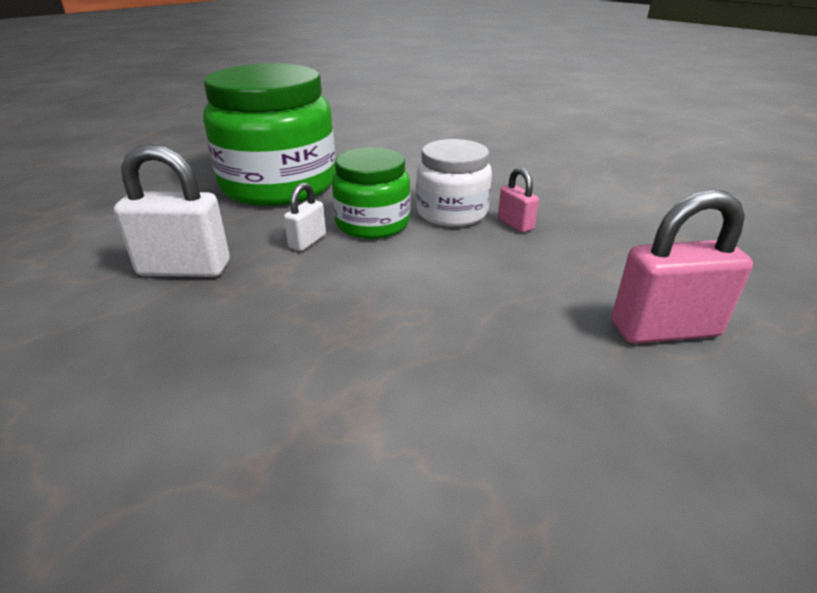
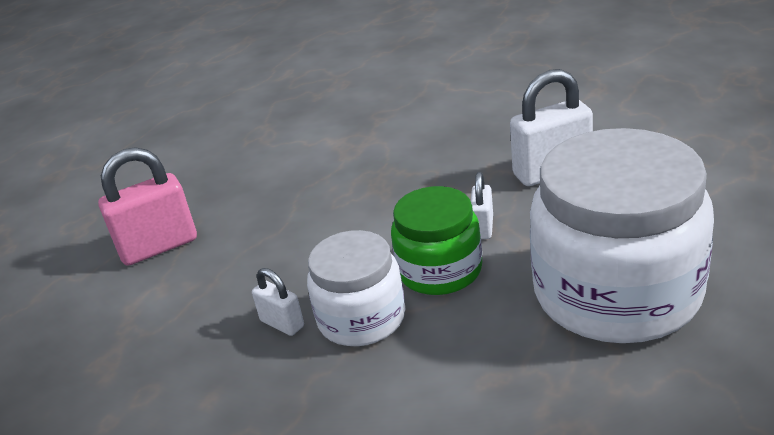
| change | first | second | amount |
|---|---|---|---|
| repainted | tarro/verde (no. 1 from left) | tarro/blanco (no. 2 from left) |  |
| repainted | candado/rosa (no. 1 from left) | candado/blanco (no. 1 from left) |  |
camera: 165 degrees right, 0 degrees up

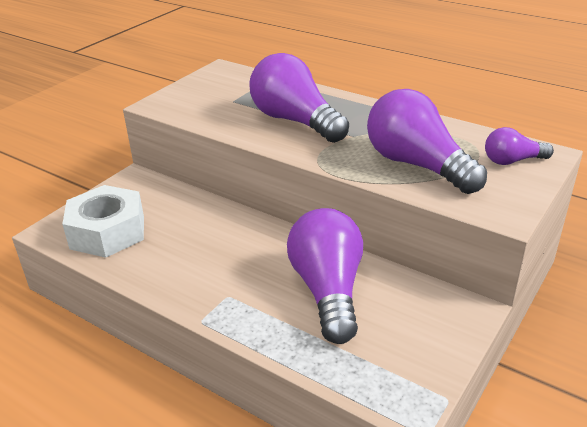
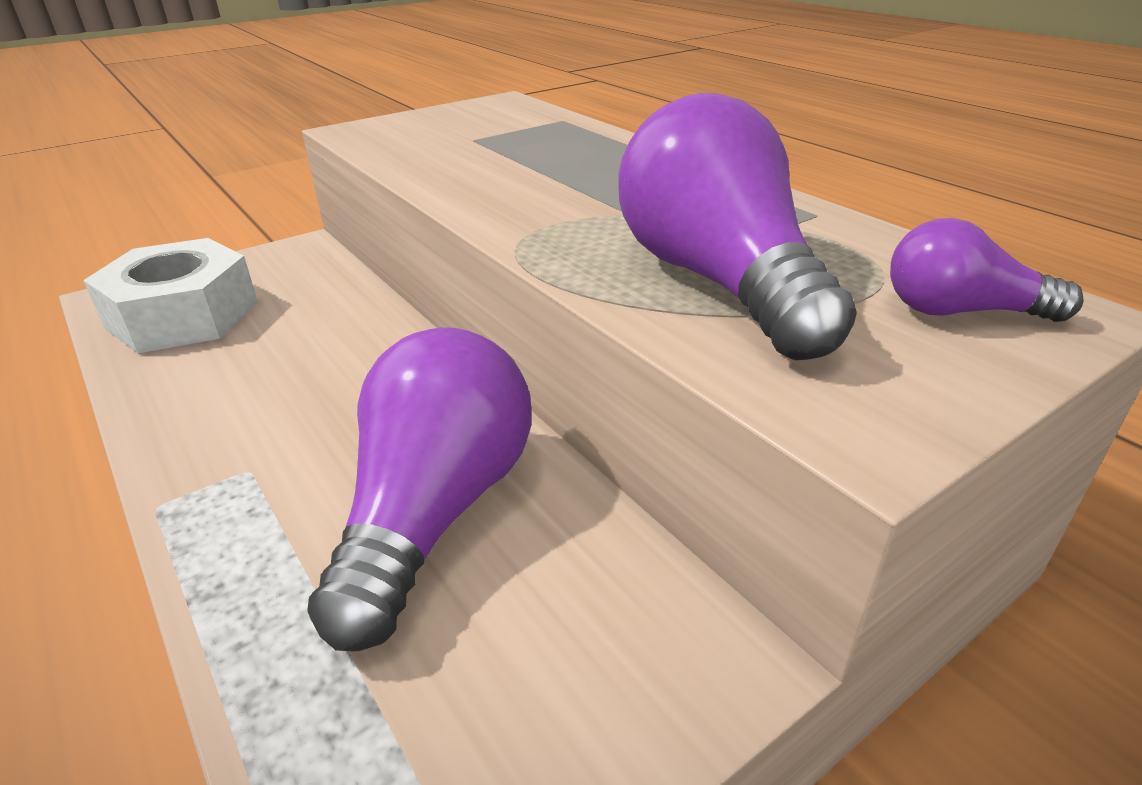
| change | first | second | amount |
|---|---|---|---|
| gone | bombilla/morado (no. 1 from left) |  |  |
camera: 20 degrees right, 0 degrees up

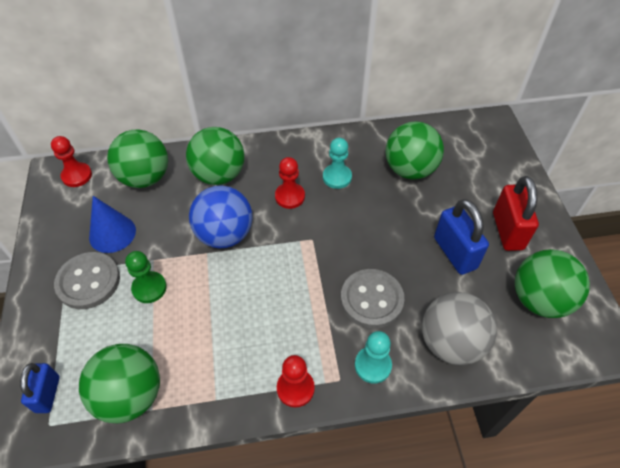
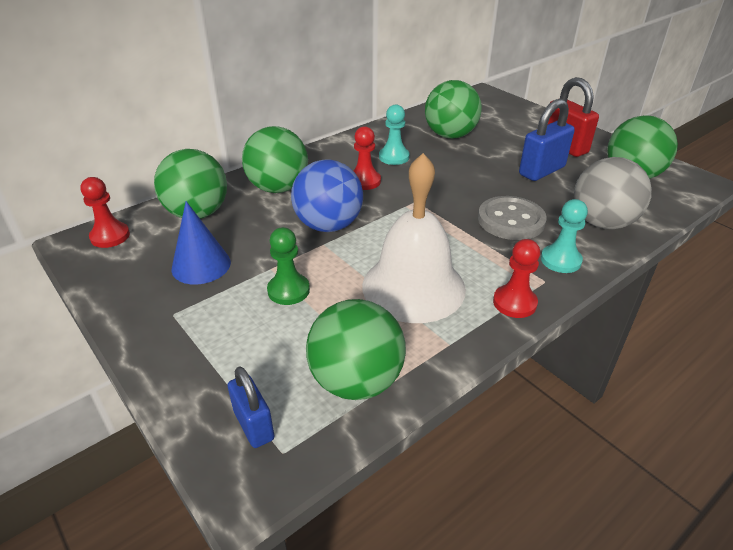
| change | first | second | amount |
|---|---|---|---|
| gone | botón/gris (no. 1 from left) |  |  |
| rotated | candado/azul (no. 2 from left) |  | 75 degrees counterclockwise |
| new |  | campana/blanco |  |
camera: 30 degrees left, 15 degrees down

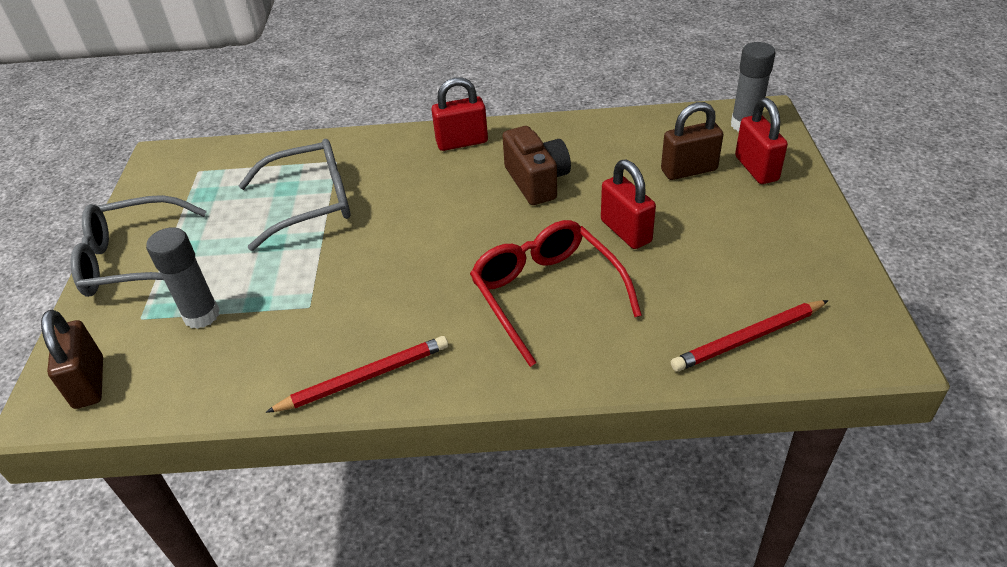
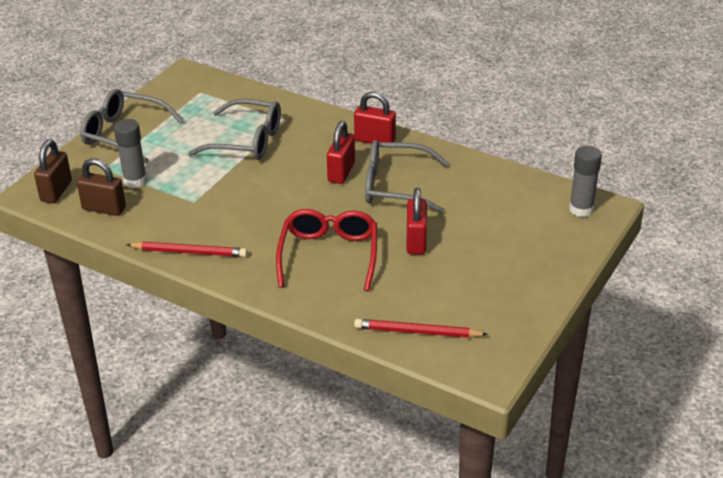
| change | first | second | amount |
|---|---|---|---|
| swapped | cámara/marrón | gafas/gris (no. 3 from left) |  |
| shifted | candado/marrón (no. 2 from left) |  |  |
| shifted | candado/rojo (no. 3 from left in the first image) | candado/rojo (no. 1 from left) |  |
camera: 30 degrees right, 5 degrees down

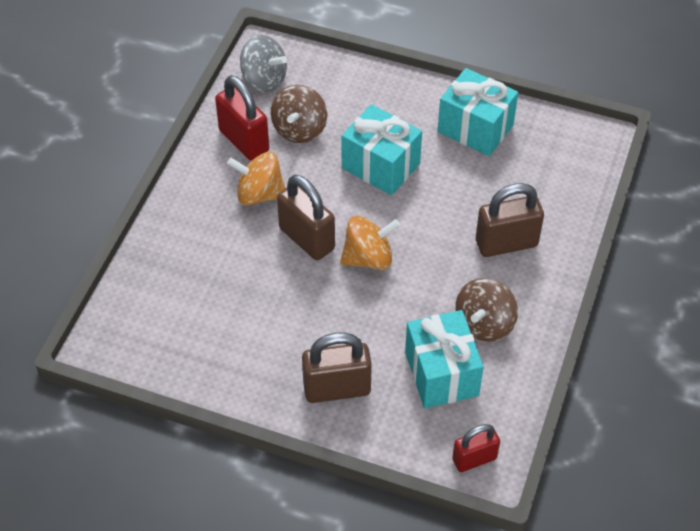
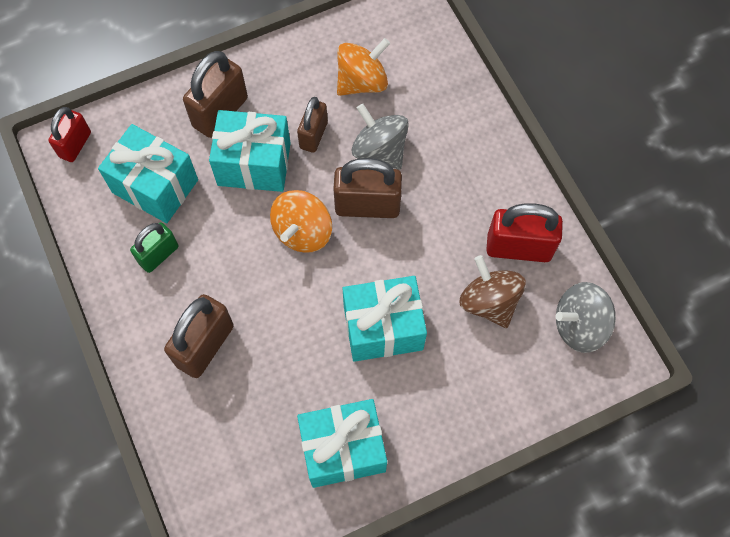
| change | first | second | amount |
|---|---|---|---|
| shifted | peonza/naranja (no. 1 from left in the first image) | peonza/naranja (no. 2 from left) |  |
| swapped | peonza/marrón (no. 2 from left) | candado/verde |  |
| new |  | regalo/turquesa (no. 2 from left) |  |
| new |  | candado/marrón (no. 3 from left) |  |
| new |  | peonza/gris (no. 1 from left) |  |
camera: 135 degrees right, 15 degrees up

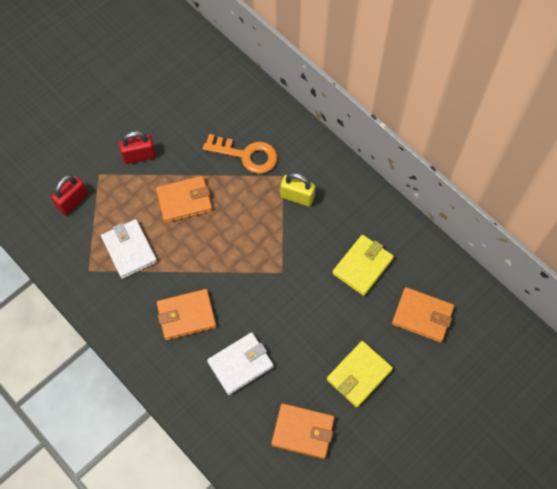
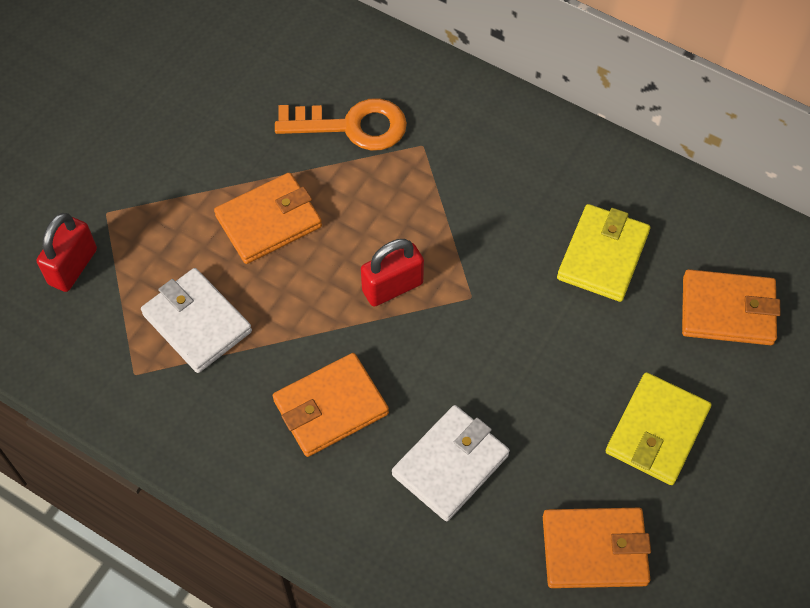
| change | first | second | amount |
|---|---|---|---|
| shifted | candado/rojo (no. 2 from left) |  |  |
| gone | candado/amarillo |  |  |
camera: 15 degrees left, 5 degrees down

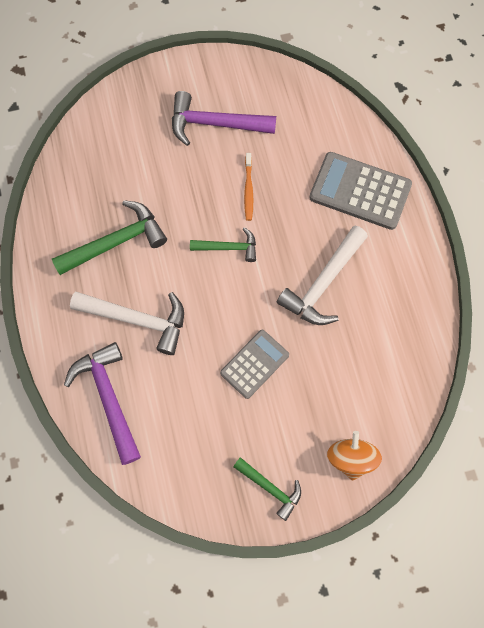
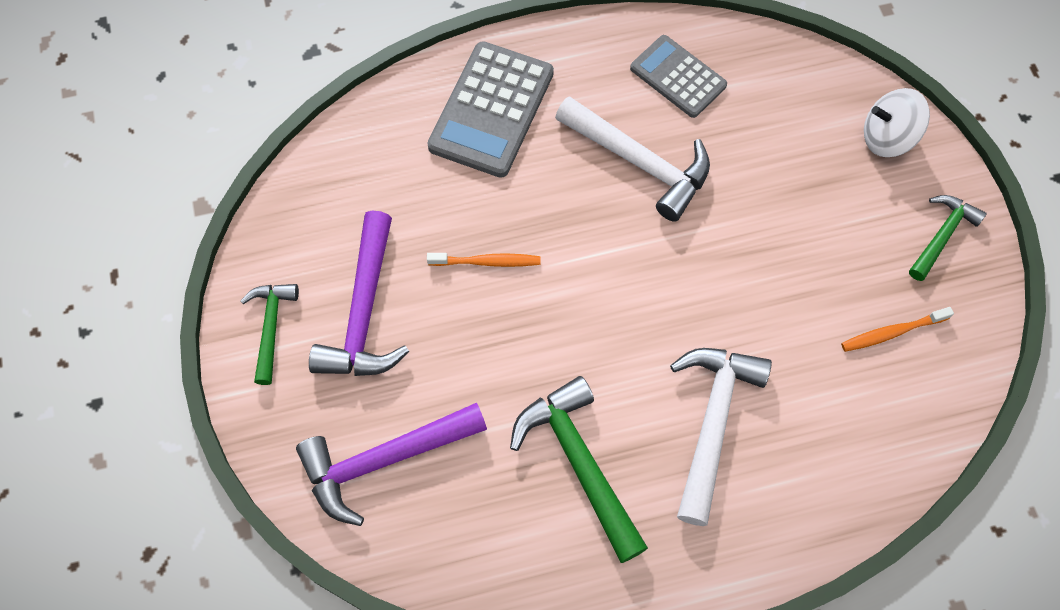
| change | first | second | amount |
|---|---|---|---|
| shifted | martillo/morado (no. 1 from left in the first image) | martillo/morado (no. 2 from left) |  |
| shifted | martillo/verde (no. 2 from left in the first image) | martillo/verde (no. 1 from left) |  |
| shifted | calculadora/gris (no. 1 from left in the first image) | calculadora/gris (no. 2 from left) |  |
| repainted | peonza/naranja | peonza/blanco |  |
| new |  | cepillo de dientes/naranja (no. 2 from left) |  |
camera: 90 degrees left, 5 degrees down

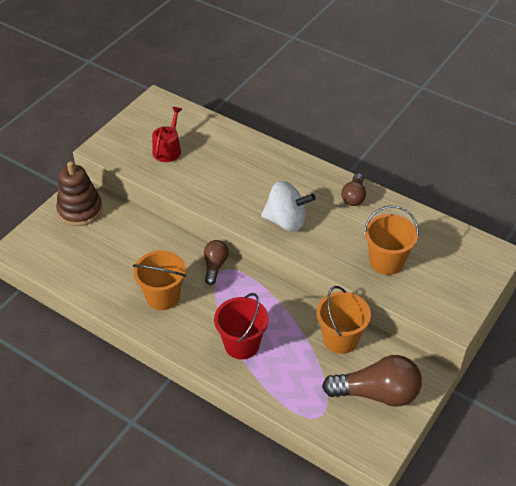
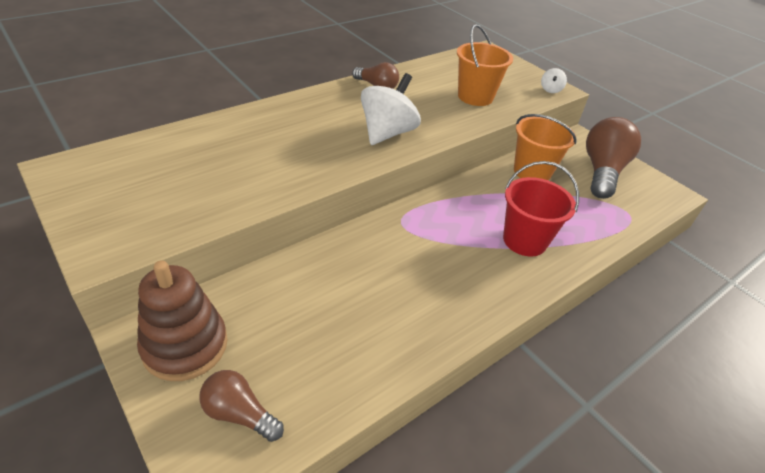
| change | first | second | amount |
|---|---|---|---|
| gone | balde/naranja (no. 1 from left) |  |  |
| gone | regadera/rojo |  |  |
| shifted | bombilla/marrón (no. 1 from left) |  |  |
| new |  | peonza/blanco (no. 2 from left) |  |
camera: 75 degrees left, 5 degrees down

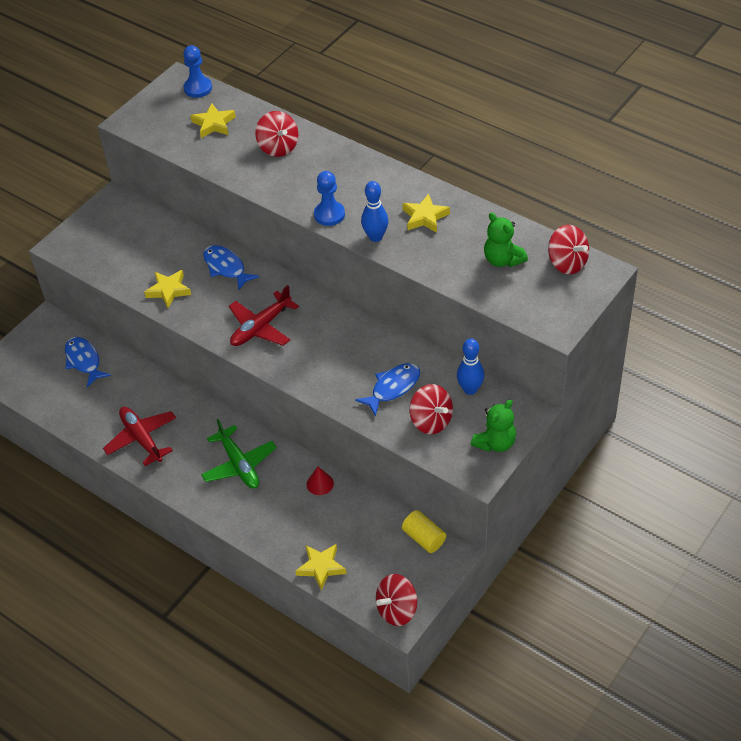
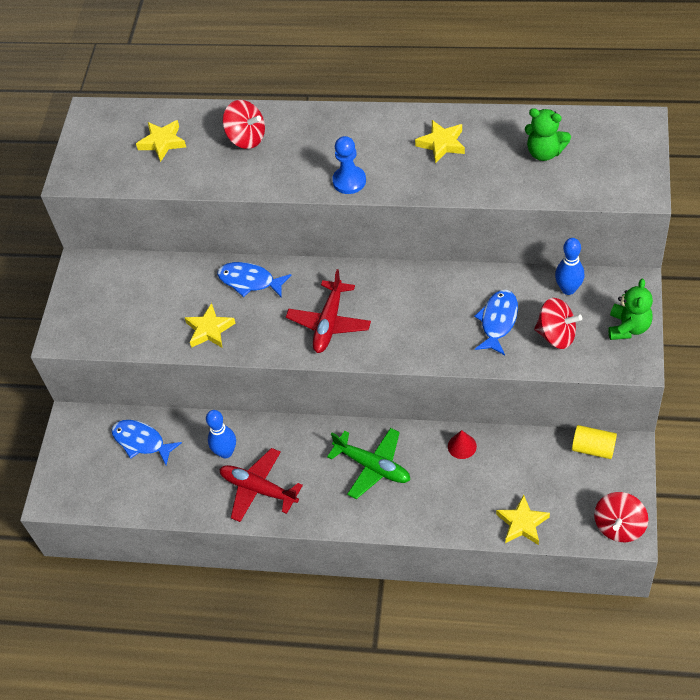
| change | first | second | amount |
|---|---|---|---|
| gone | peón/azul (no. 1 from left) |  |  |
| shifted | bolo/azul (no. 1 from left) |  |  |
| gone | peonza/rojo (no. 4 from left) |  |  |
camera: 25 degrees left, 5 degrees up

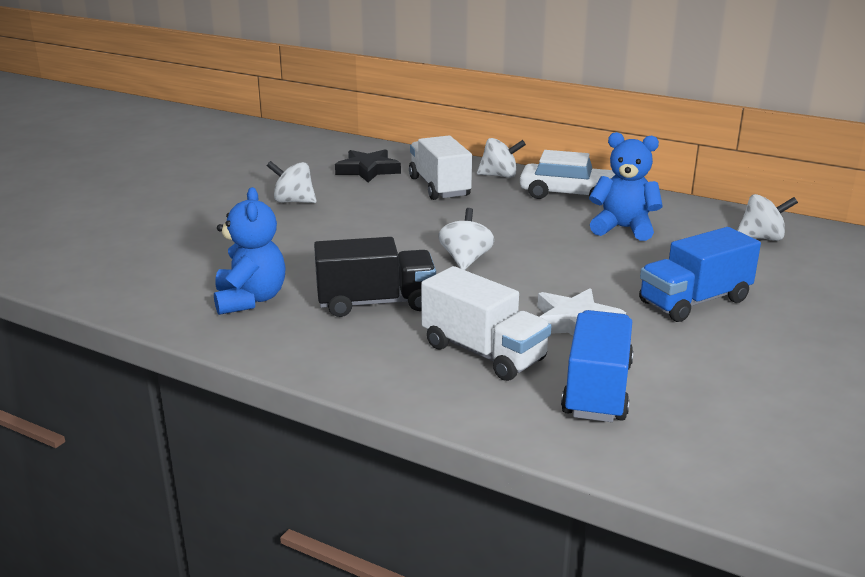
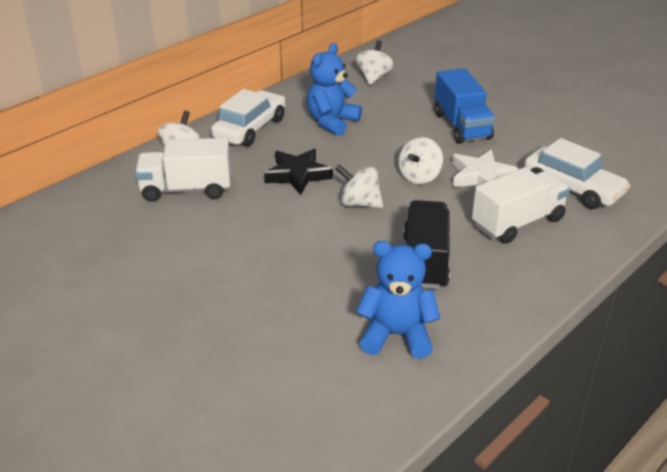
| change | first | second | amount |
|---|---|---|---|
| shifted | peonza/blanco (no. 1 from left in the first image) | peonza/blanco (no. 4 from left) |  |
| shifted | estrella/negro |  |  |
| swapped | camión/azul (no. 1 from left) | coche/blanco (no. 2 from left) |  |
camera: 75 degrees left, 10 degrees up

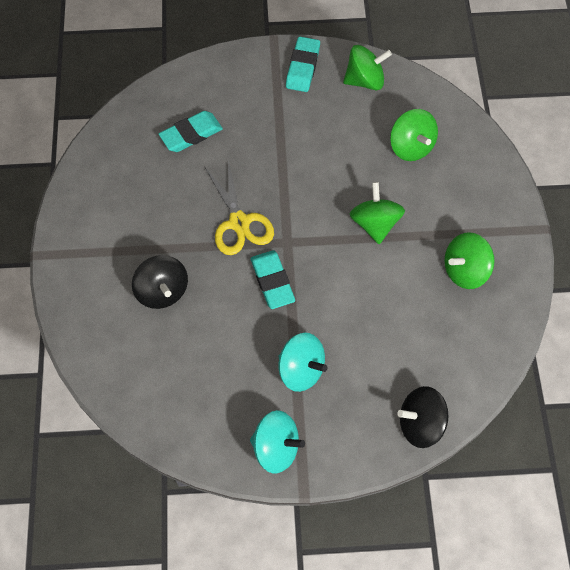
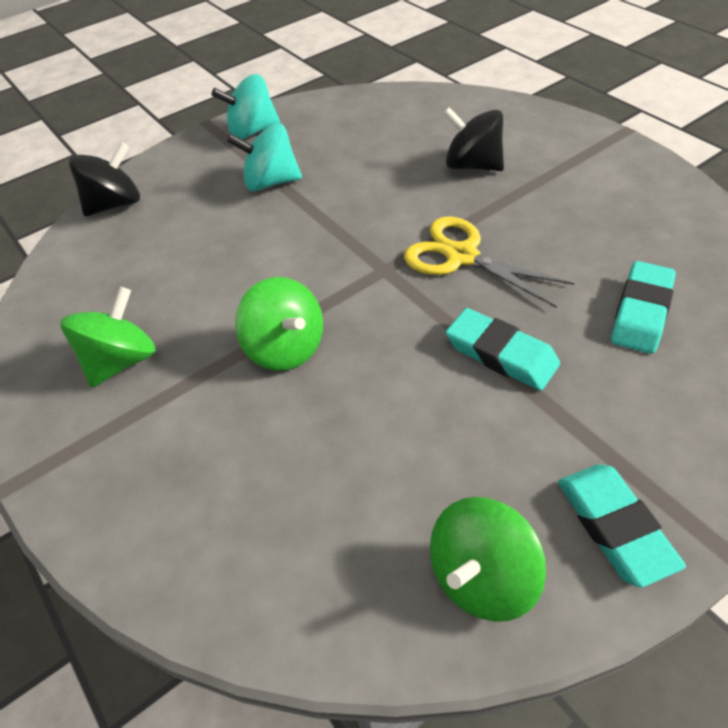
| change | first | second | amount |
|---|---|---|---|
| shifted | goma de borrar/turquesa (no. 2 from left in the first image) | goma de borrar/turquesa (no. 1 from left) |  |
| gone | peonza/verde (no. 3 from left) |  |  |
camera: 150 degrees right, 15 degrees down

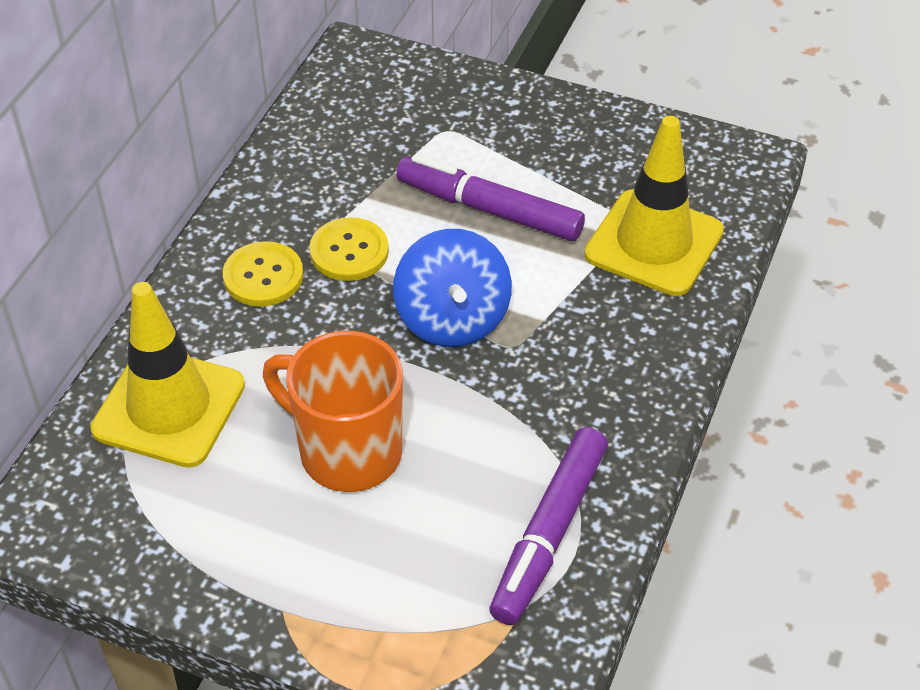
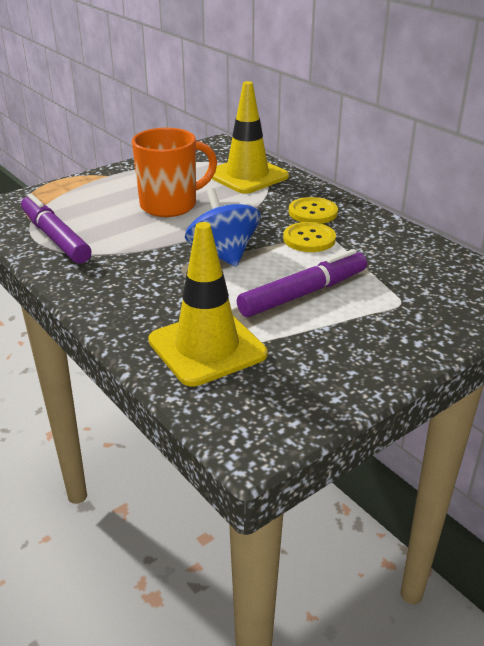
| change | first | second | amount |
|---|---|---|---|
| rotated | peonza/azul |  | 45 degrees clockwise |
camera: 120 degrees right, 15 degrees down

